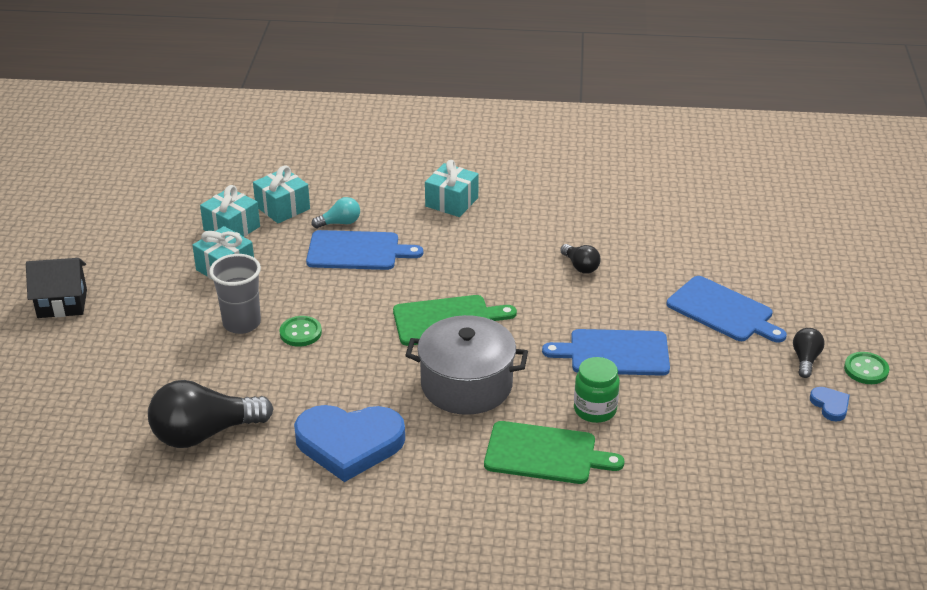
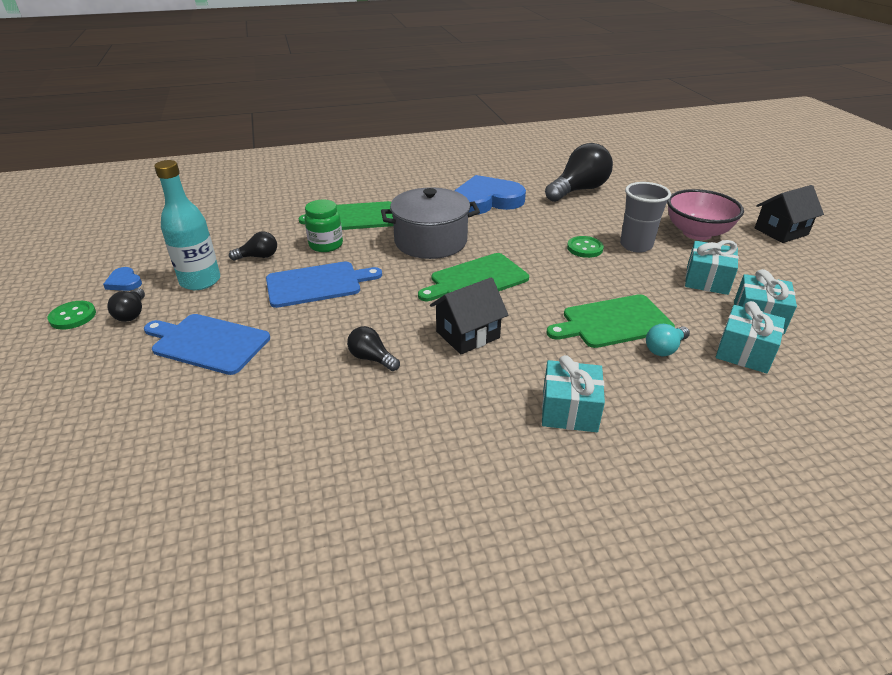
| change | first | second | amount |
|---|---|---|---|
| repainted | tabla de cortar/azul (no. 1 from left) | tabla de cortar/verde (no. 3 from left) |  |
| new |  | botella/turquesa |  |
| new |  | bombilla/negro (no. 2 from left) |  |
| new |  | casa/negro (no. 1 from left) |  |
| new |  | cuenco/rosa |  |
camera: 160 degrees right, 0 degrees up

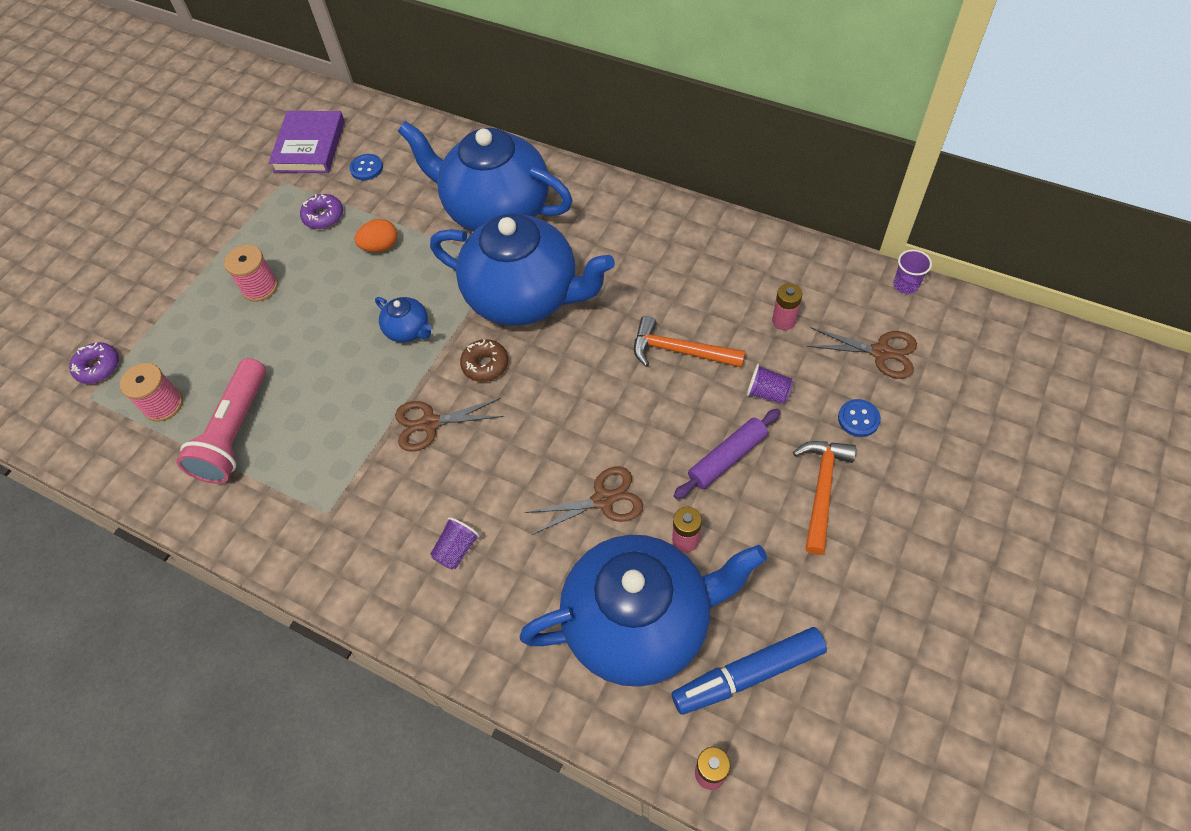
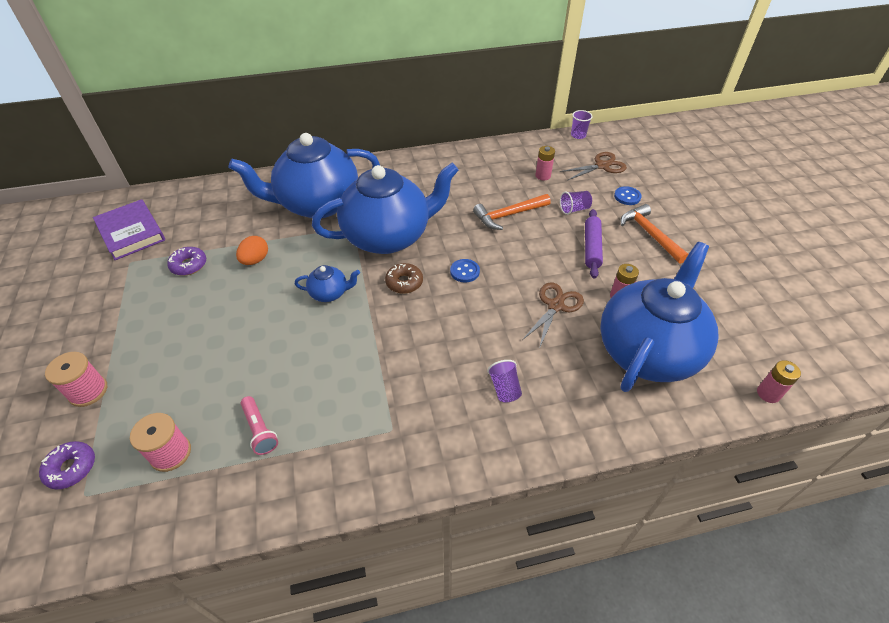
| change | first | second | amount |
|---|---|---|---|
| scaled | lámpara de mano/rosa |  | x0.52 |
| shifted | carrete/rosa (no. 2 from left in the first image) | carrete/rosa (no. 1 from left) |  |
| shifted | botón/azul (no. 1 from left) |  |  |
| gone | tijeras/marrón (no. 1 from left) |  |  |
| gone | rotulador/azul |  |  |
camera: 45 degrees left, 10 degrees down

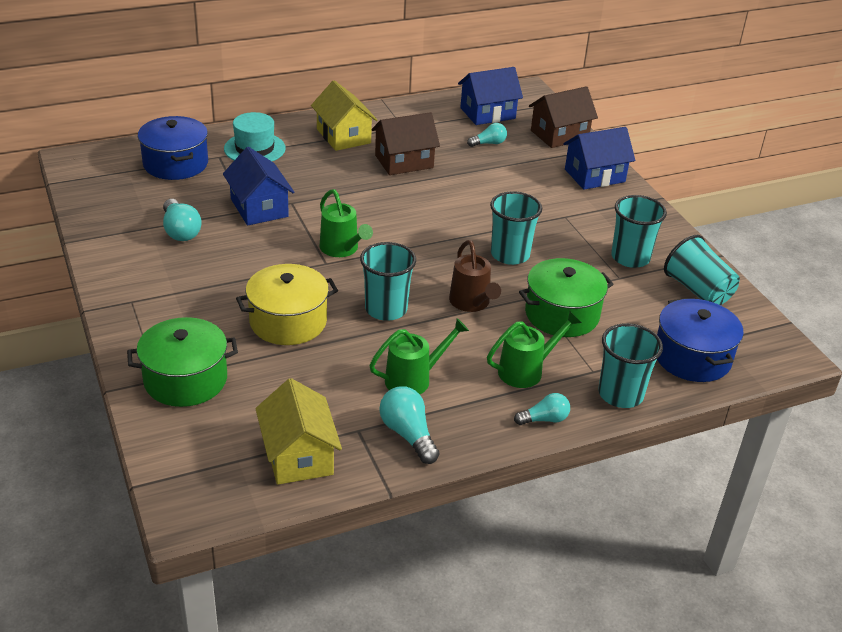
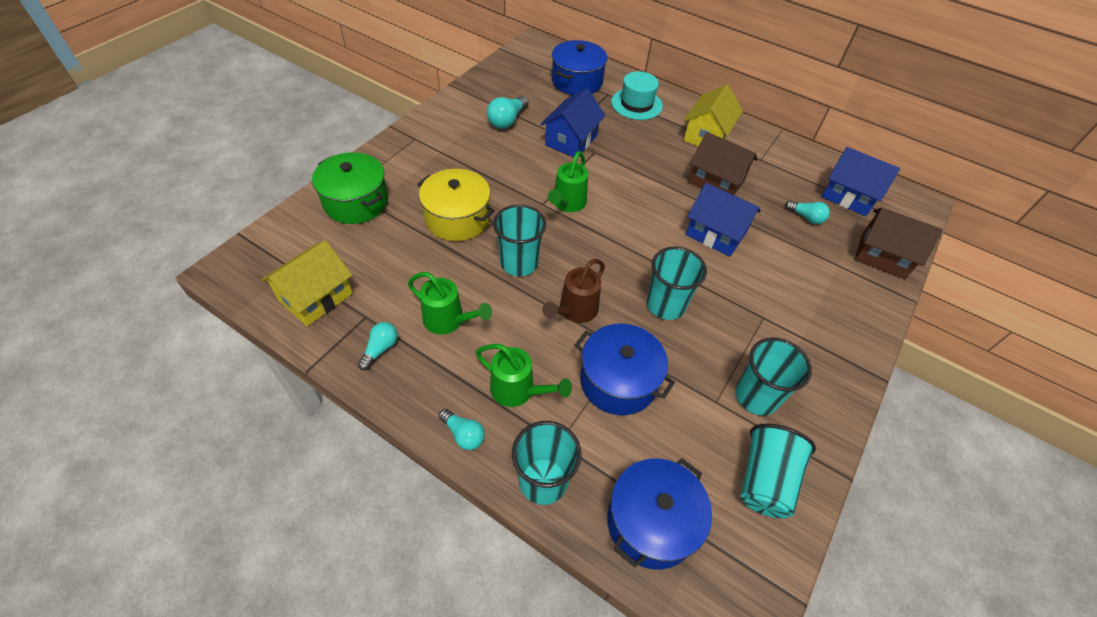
| change | first | second | amount |
|---|---|---|---|
| scaled | bombilla/turquesa (no. 2 from left in the first image) | bombilla/turquesa (no. 1 from left) | x0.66 |
| repainted | olla/verde (no. 2 from left) | olla/azul (no. 2 from left) |  |
| shifted | casa/azul (no. 3 from left in the first image) | casa/azul (no. 2 from left) |  |
camera: 55 degrees right, 15 degrees up

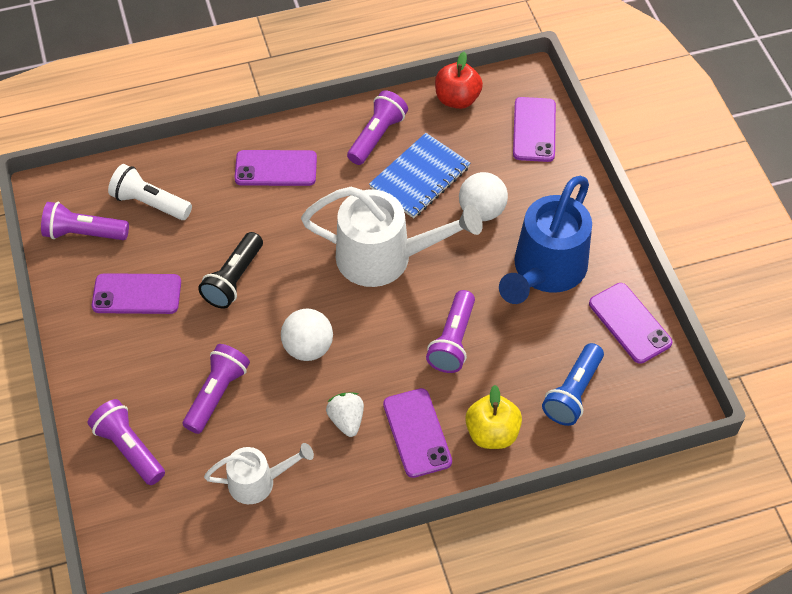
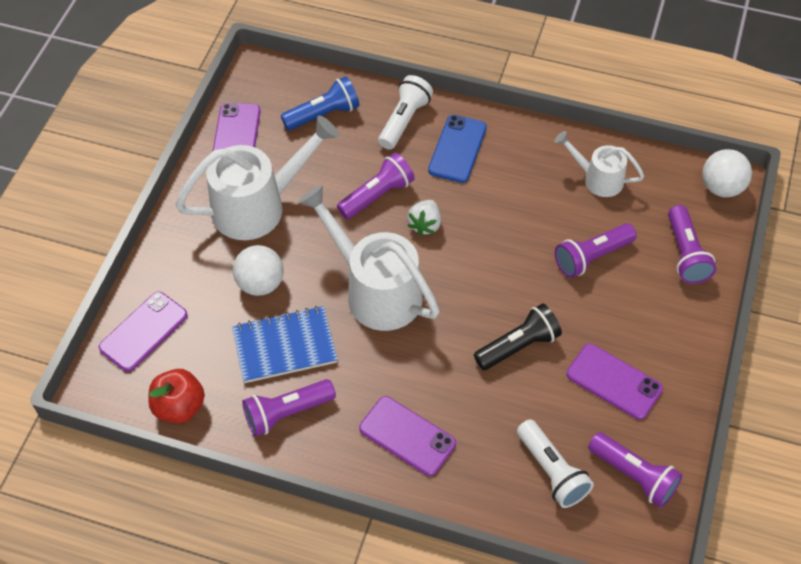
| change | first | second | amount |
|---|---|---|---|
| shifted | pelota/blanco (no. 1 from left in the first image) | pelota/blanco (no. 2 from left) |  |
| shifted | fresa/blanco |  |  |
| repainted | móvil/morado (no. 3 from left) | móvil/azul |  |
| swapped | manzana/amarillo | lámpara de mano/blanco (no. 1 from left) |  |
| repainted | regadera/azul | regadera/blanco (no. 1 from left) |  |
camera: 145 degrees left, 0 degrees up

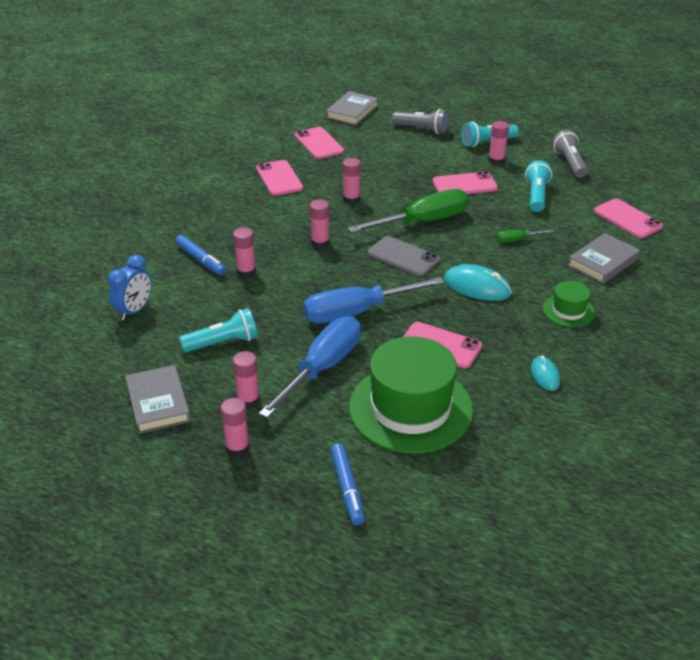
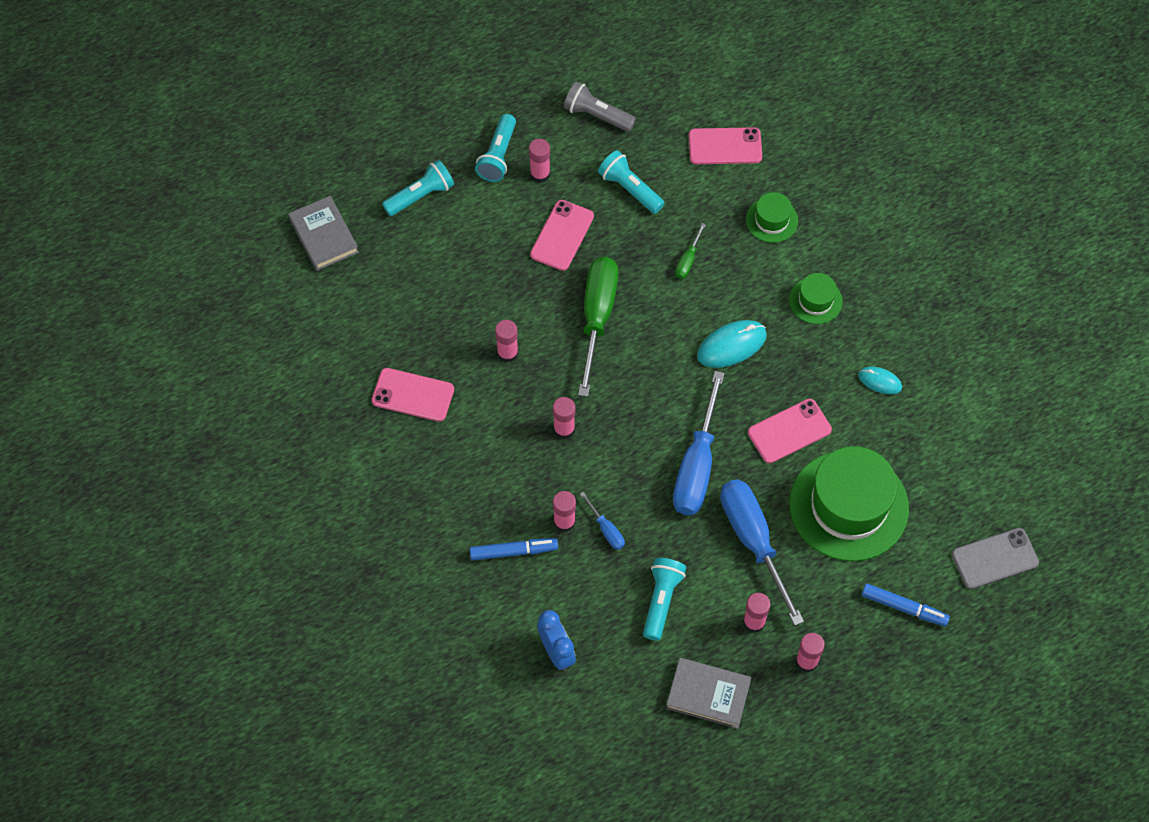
| change | first | second | amount |
|---|---|---|---|
| gone | móvil/rosa (no. 2 from left) |  |  |
| shifted | móvil/gris |  |  |
| repainted | lámpara de mano/gris (no. 1 from left) | lámpara de mano/turquesa (no. 1 from left) |  |
| swapped | libro/gris (no. 3 from left) | sombrero/verde (no. 1 from left) |  |
| new |  | destornillador/azul (no. 1 from left) |  |
camera: 55 degrees left, 25 degrees up

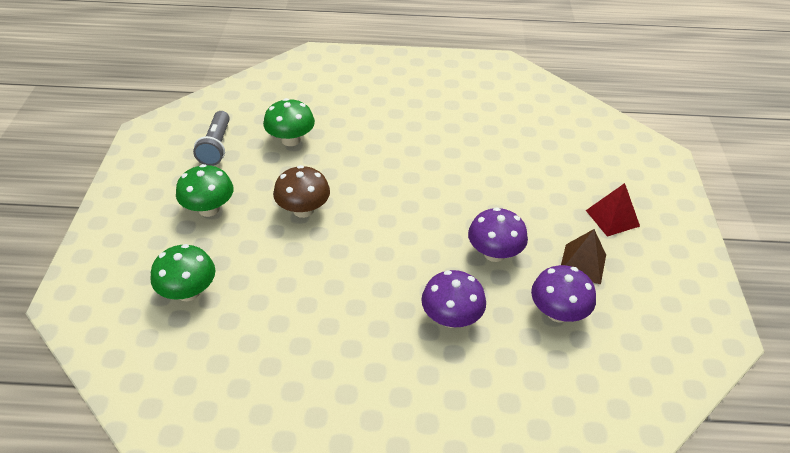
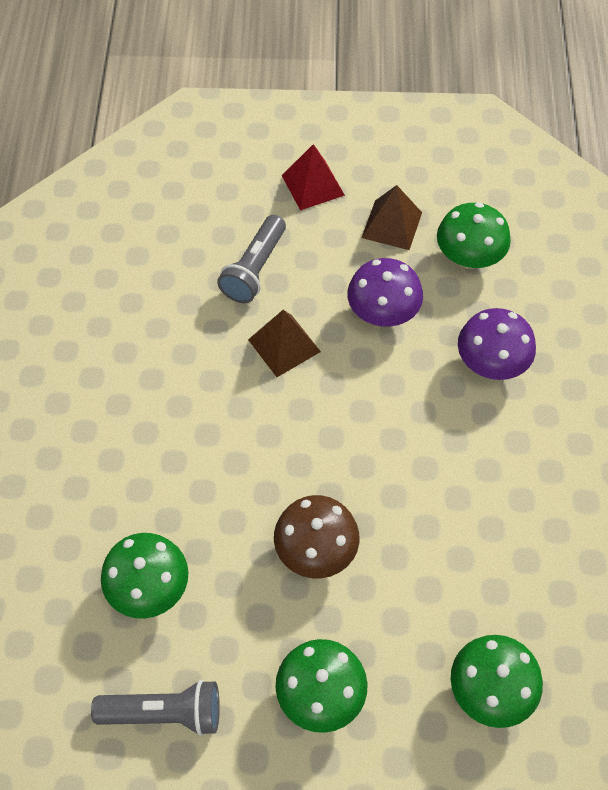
| change | first | second | amount |
|---|---|---|---|
| repainted | seta/morado (no. 3 from left) | seta/verde (no. 3 from left) |  |
| new |  | lámpara de mano/gris (no. 2 from left) |  |
| new |  | pirámide/marrón (no. 1 from left) |  |
camera: 90 degrees left, 15 degrees up

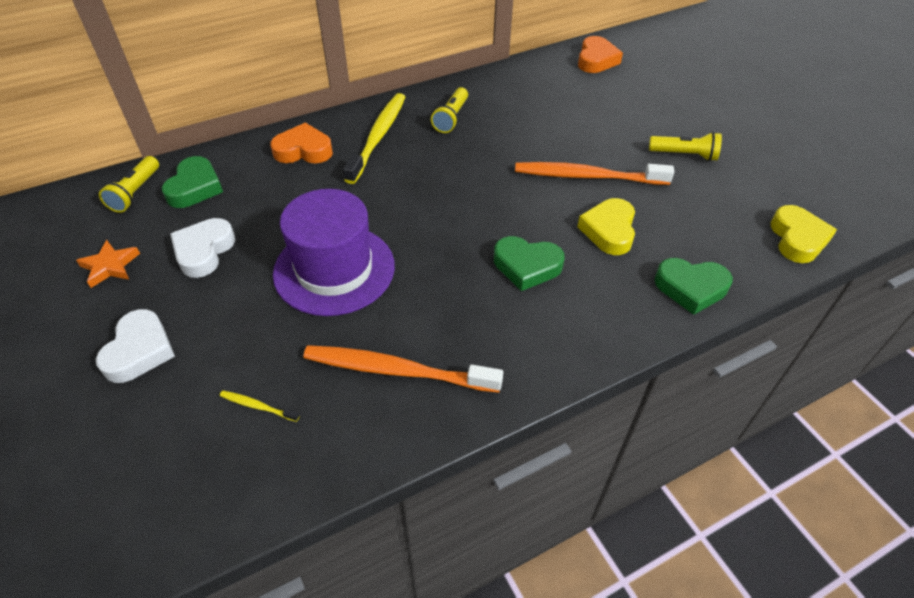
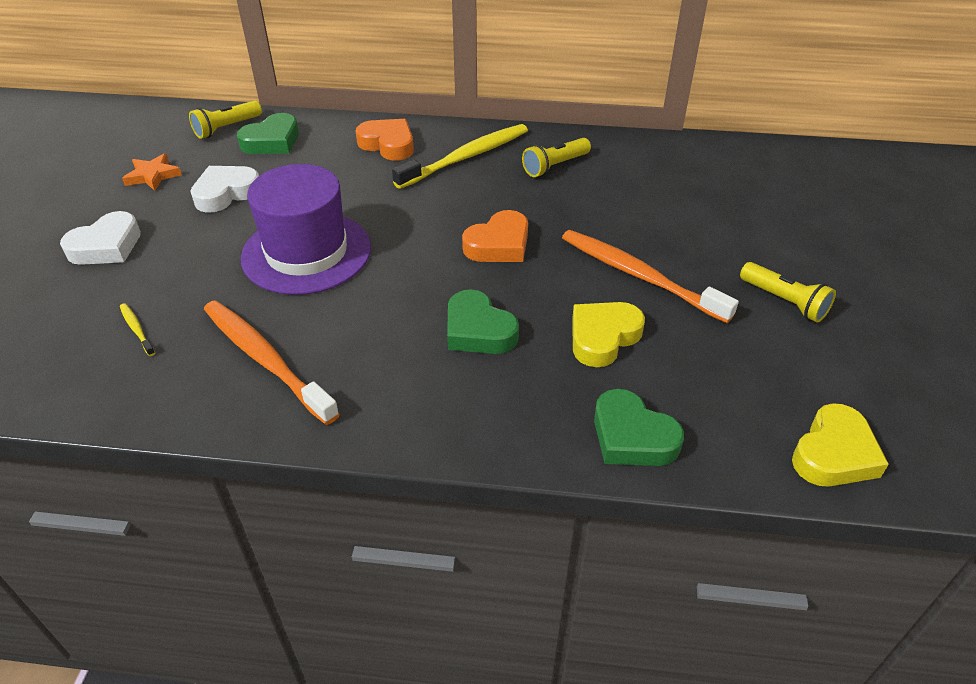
| change | first | second | amount |
|---|---|---|---|
| shifted | corazón/naranja (no. 2 from left) |  |  |
camera: 35 degrees right, 5 degrees down

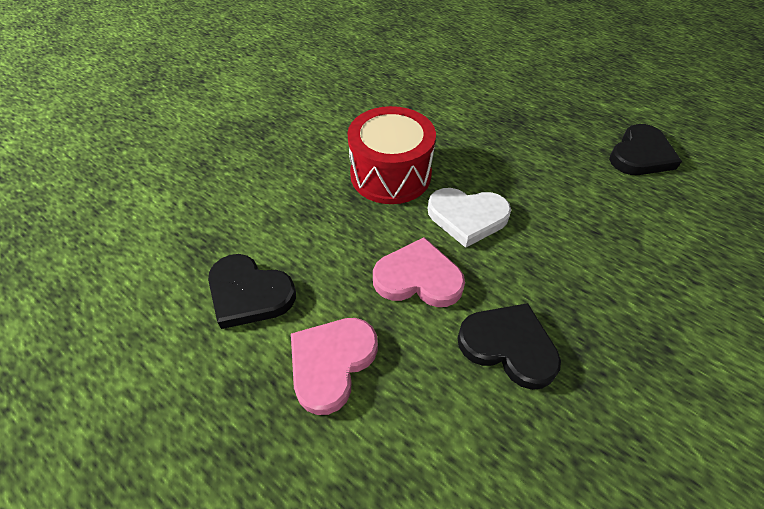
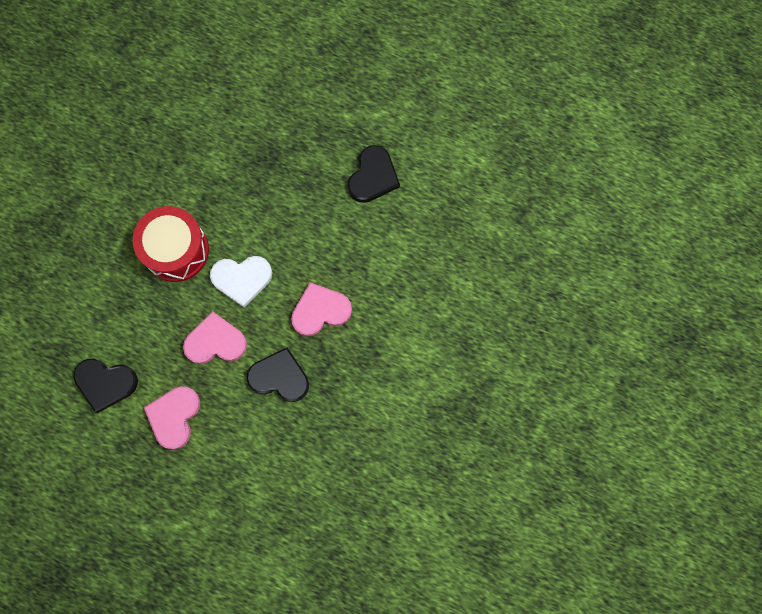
| change | first | second | amount |
|---|---|---|---|
| new |  | corazón/rosa (no. 3 from left) |  |
camera: 15 degrees left, 25 degrees up

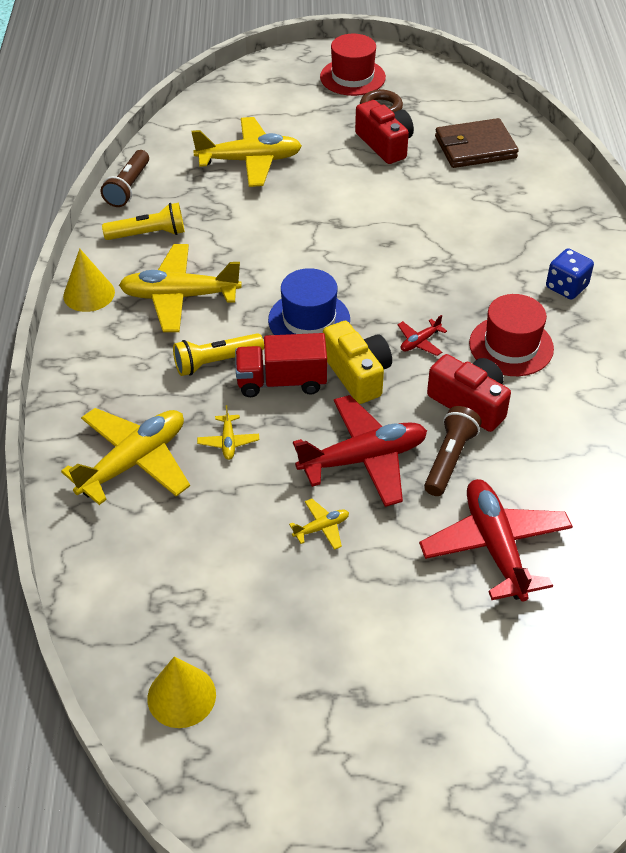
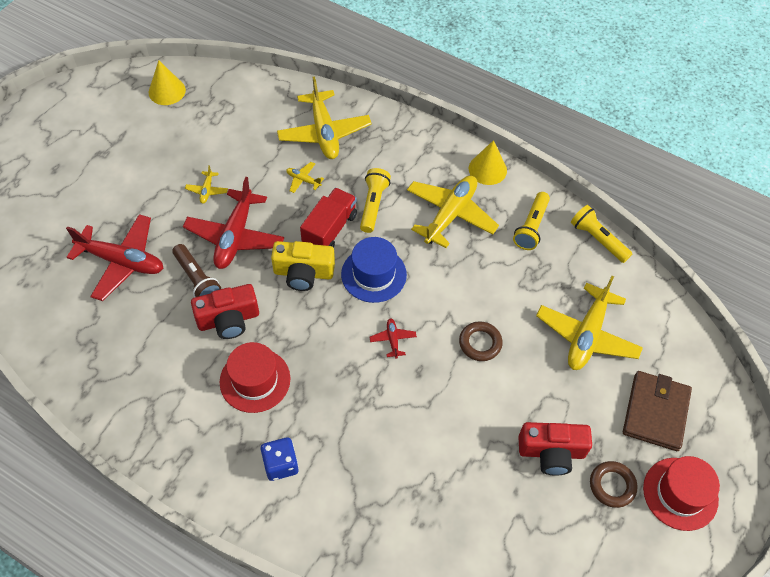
| change | first | second | amount |
|---|---|---|---|
| repainted | lámpara de mano/marrón (no. 1 from left) | lámpara de mano/amarillo (no. 3 from left) |  |
| shifted | avión/rojo (no. 2 from left in the first image) | avión/rojo (no. 3 from left) |  |
| shifted | cartera/marrón |  |  |
| new |  | anillo/marrón (no. 1 from left) |  |
camera: 120 degrees right, 10 degrees up

